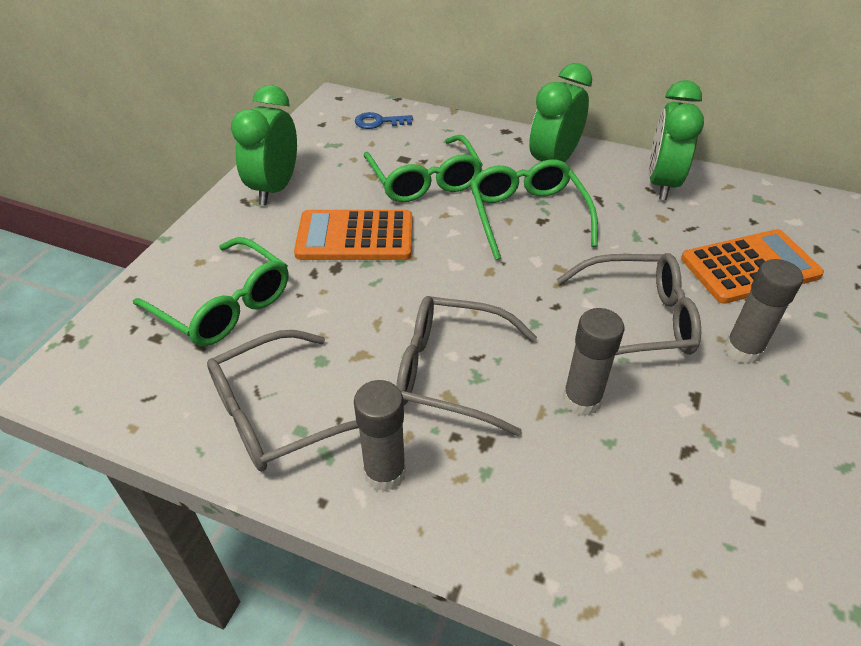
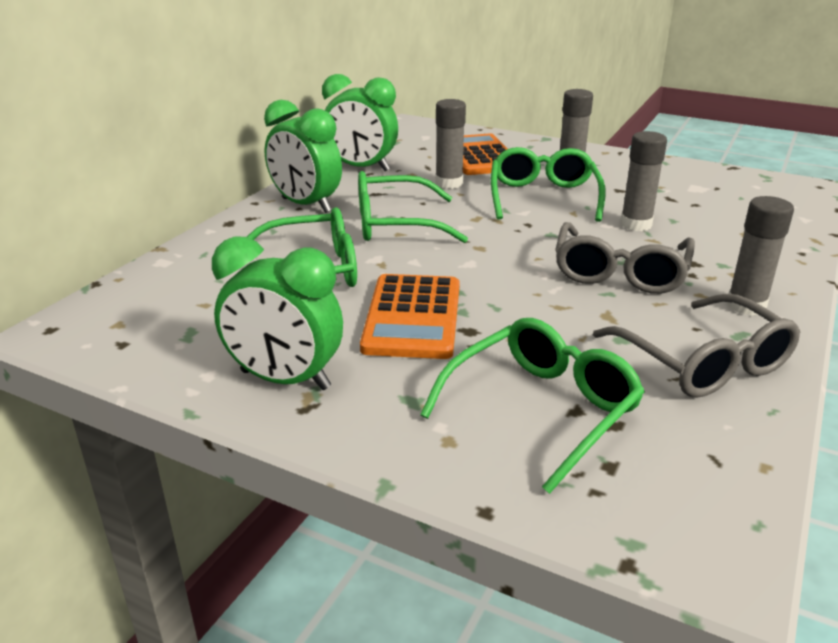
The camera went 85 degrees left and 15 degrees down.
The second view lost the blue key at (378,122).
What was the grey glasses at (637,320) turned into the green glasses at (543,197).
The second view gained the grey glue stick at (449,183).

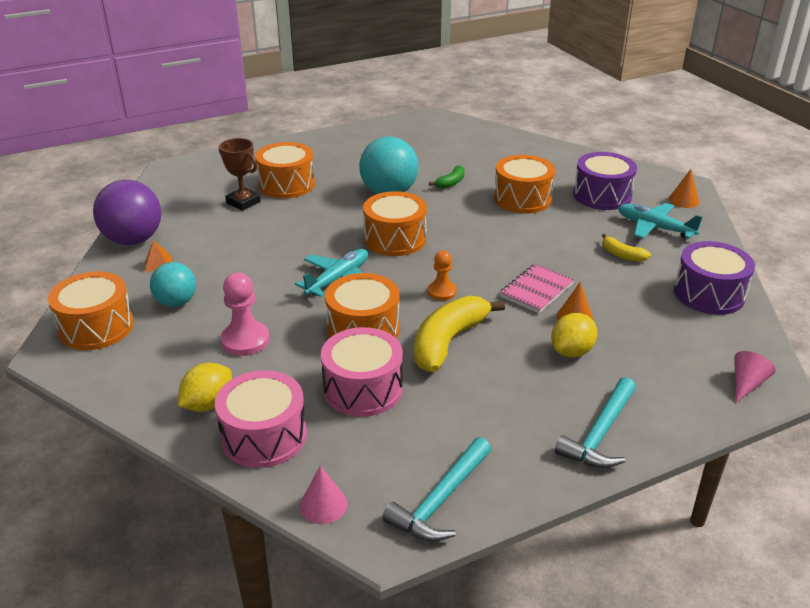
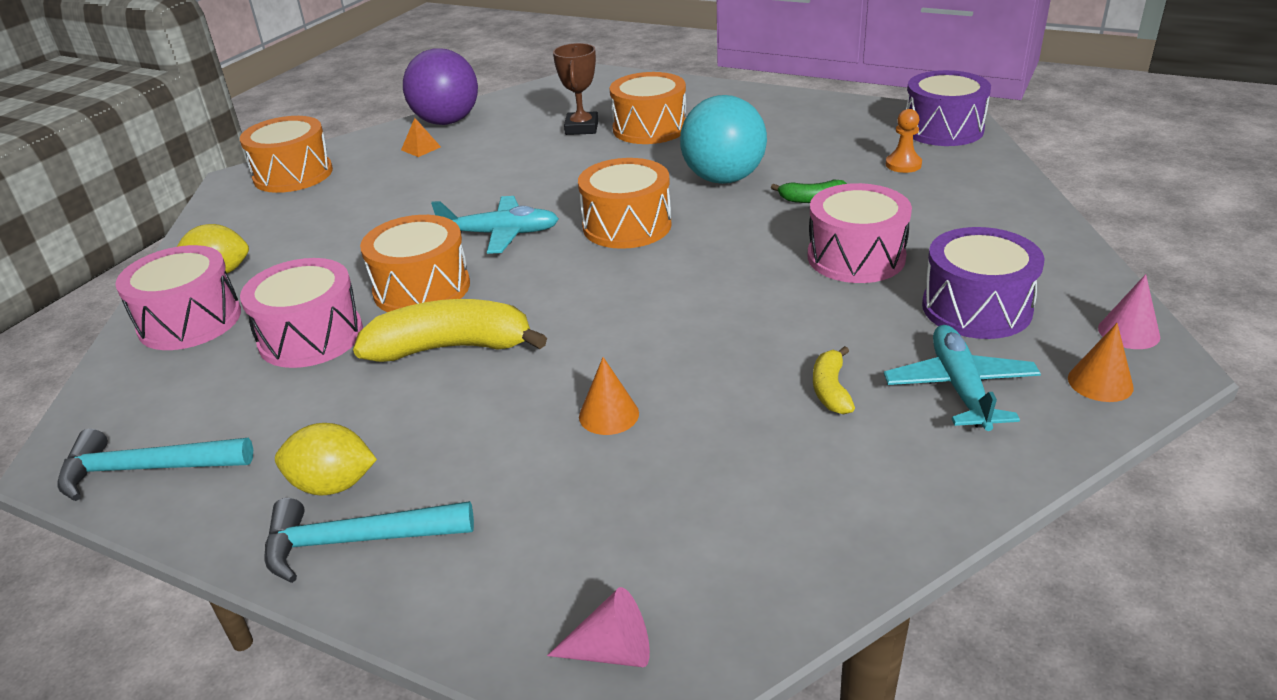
The camera went 55 degrees right and 0 degrees up.
What was the orange drum at (522,199) turned into the pink drum at (856,257).
The purple drum ended up elsewhere, having gone from (709,294) to (943,129).
The orange pawn ended up elsewhere, having gone from (442,292) to (903,164).
The second view lost the turquoise ball at (176,302).
The second view lost the pink notebook at (536,290).
The second view lost the pink pawn at (245,340).
The yellow lemon ended up elsewhere, having gone from (571,351) to (333,485).
The pink cone ended up elsewhere, having gone from (323,505) to (1128,332).

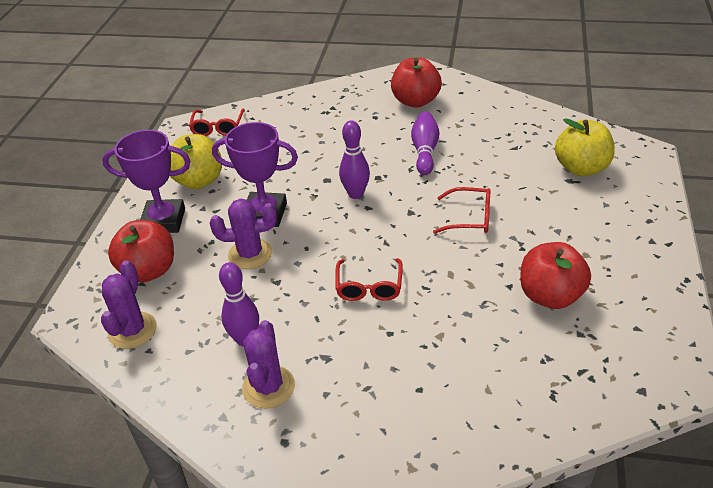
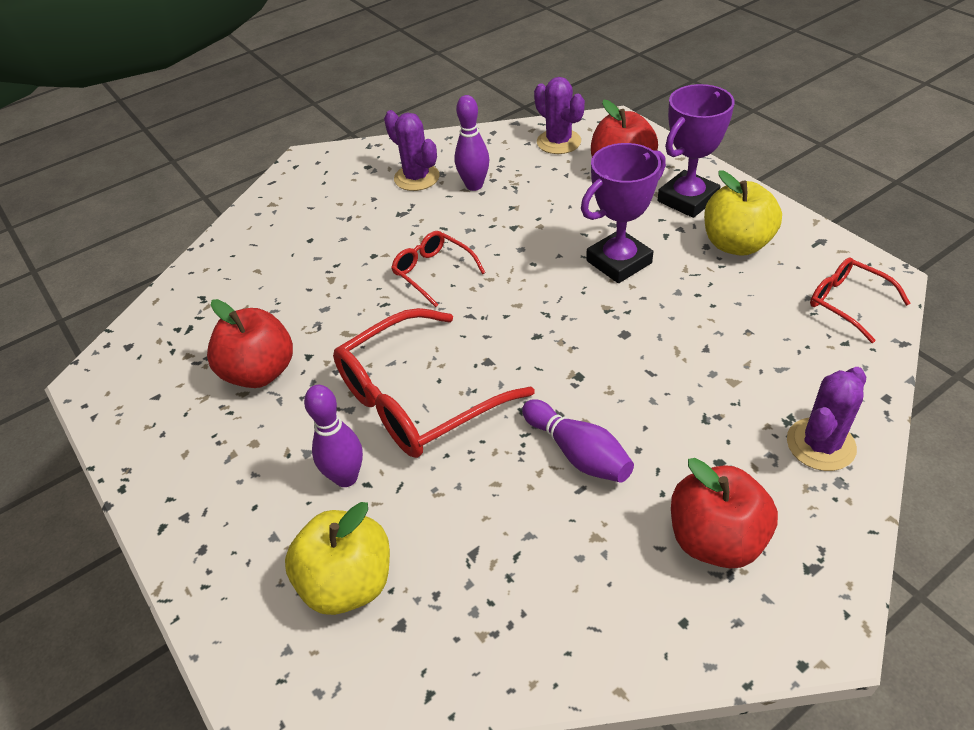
The camera went 135 degrees right and 5 degrees up.
The purple bowling pin ended up elsewhere, having gone from (356,194) to (346,477).
The size of the red glasses at (469,218) changed by a factor of 1.90.
The purple cactus ended up elsewhere, having gone from (250,254) to (820,444).

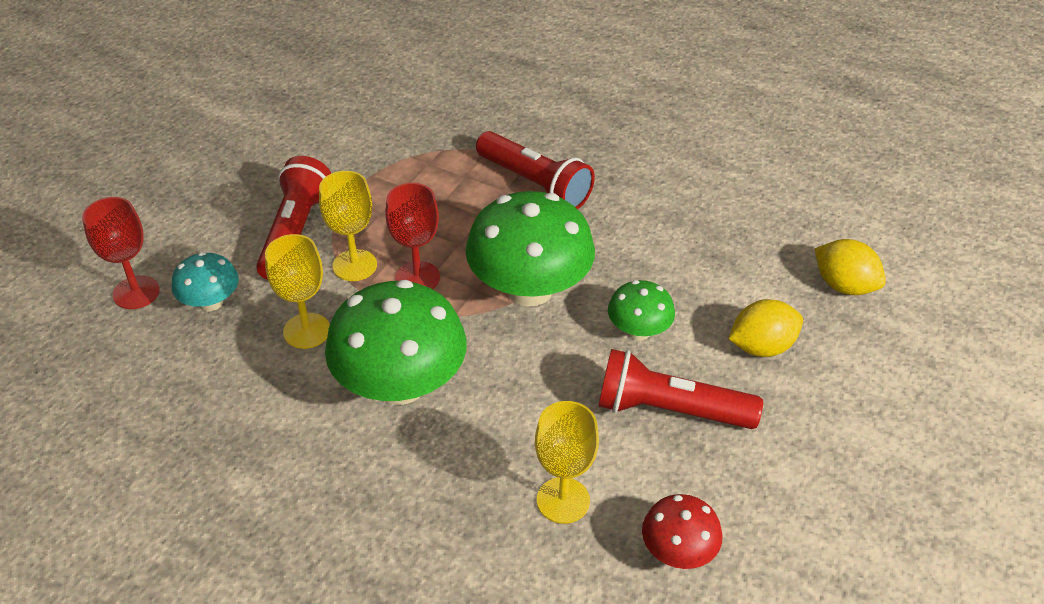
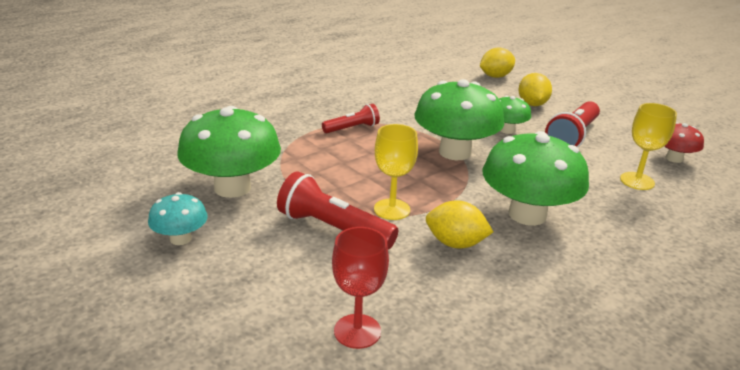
The camera went 70 degrees left and 15 degrees down.
The size of the red flashlight at (535,184) changed by a factor of 0.61.
The second view lost the red goblet at (417,278).
Where the yellow goblet stood at (307,331), the yellow lemon came to stand at (455,243).
The turquoise mushroom ended up elsewhere, having gone from (211,302) to (180,238).
The second view gained the green mushroom at (232,187).

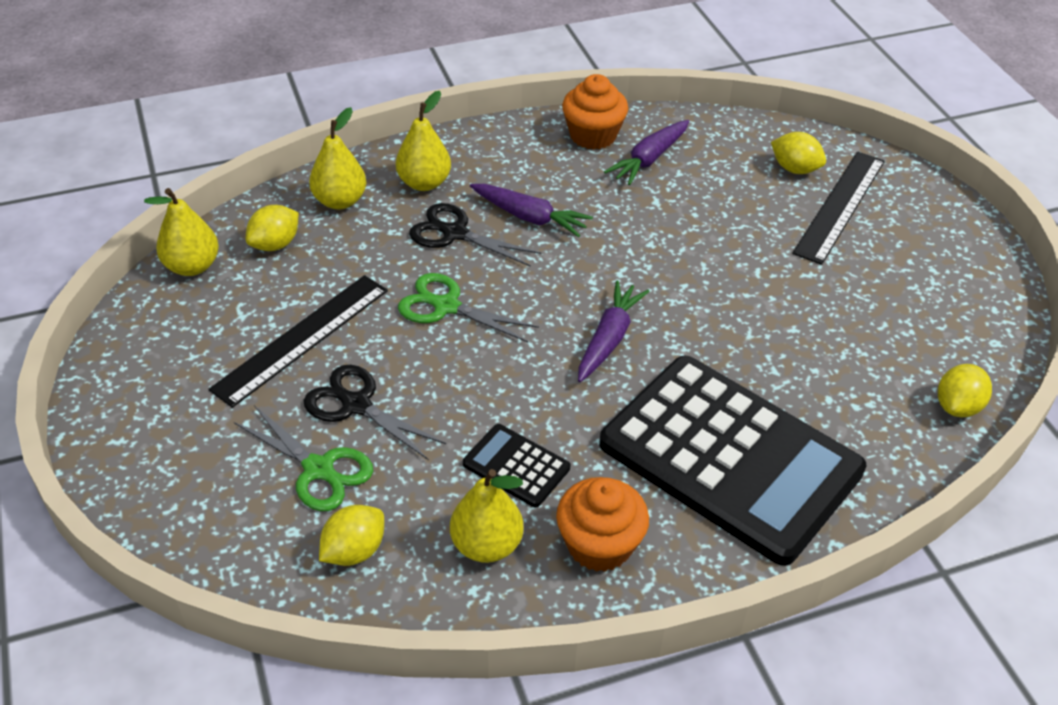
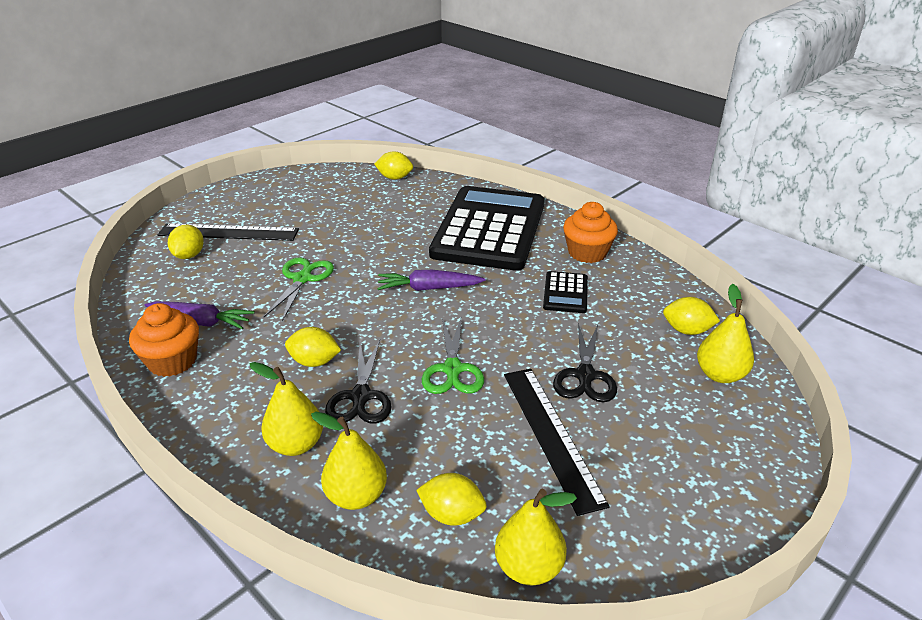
The camera went 115 degrees left and 10 degrees down.
Where the purple carrot stood at (529,217), the yellow lemon came to stand at (314,362).
The black ruler at (301,338) ended up facing another way, 60 degrees clockwise from before.
The green scissors ended up elsewhere, having gone from (318,469) to (302,279).
The yellow pear ended up elsewhere, having gone from (486,545) to (720,375).

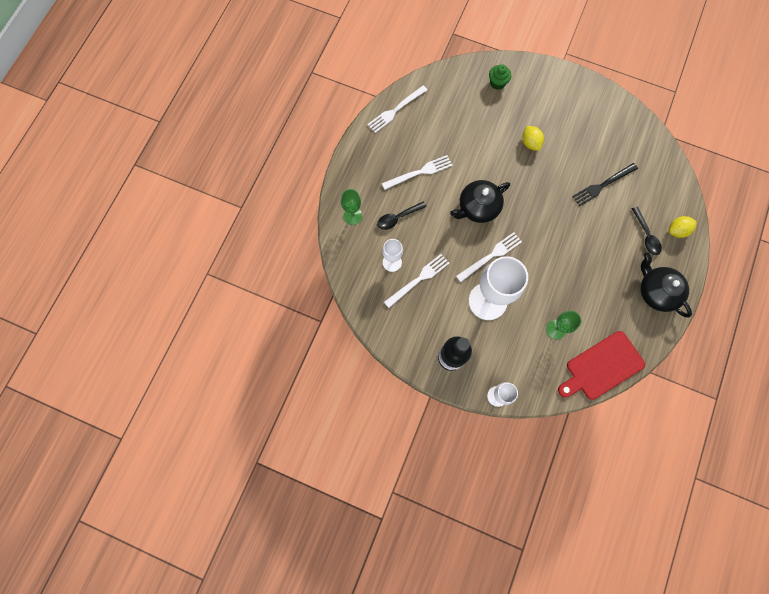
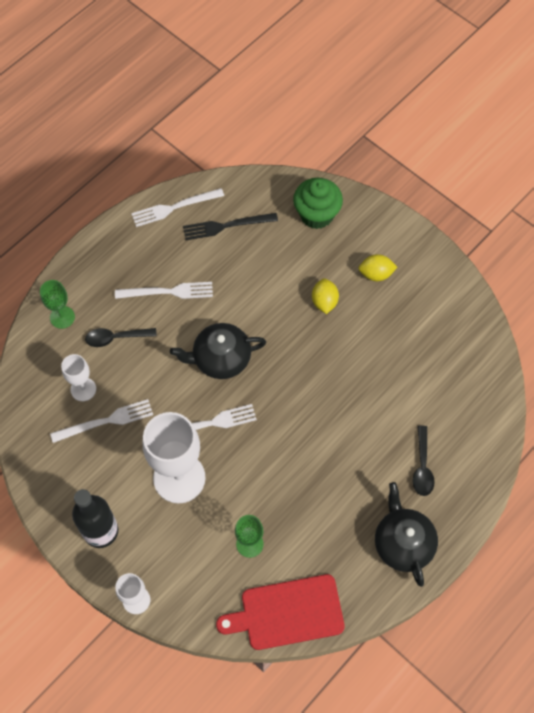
The camera went 20 degrees right and 10 degrees down.
The size of the green cupcake at (497,83) changed by a factor of 1.64.
The black fork ended up elsewhere, having gone from (603,185) to (226,226).
The yellow lemon ended up elsewhere, having gone from (677,230) to (376,274).

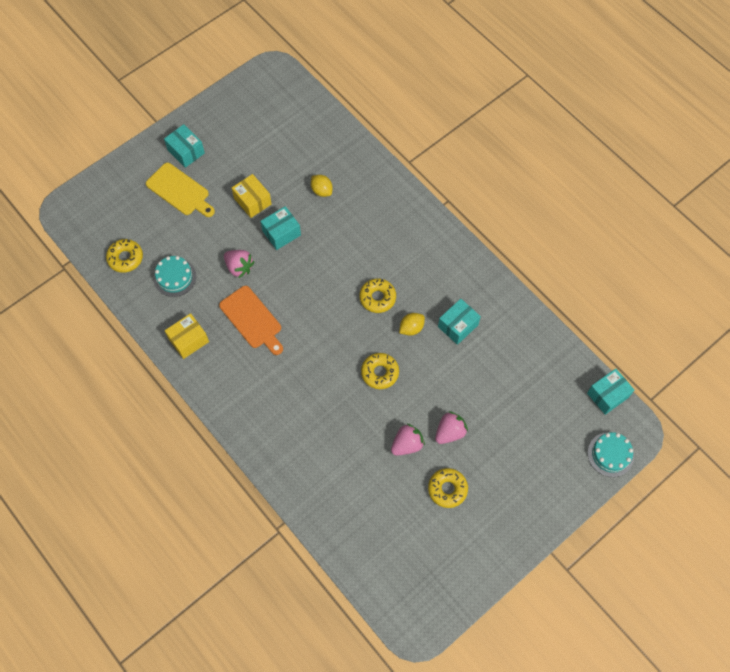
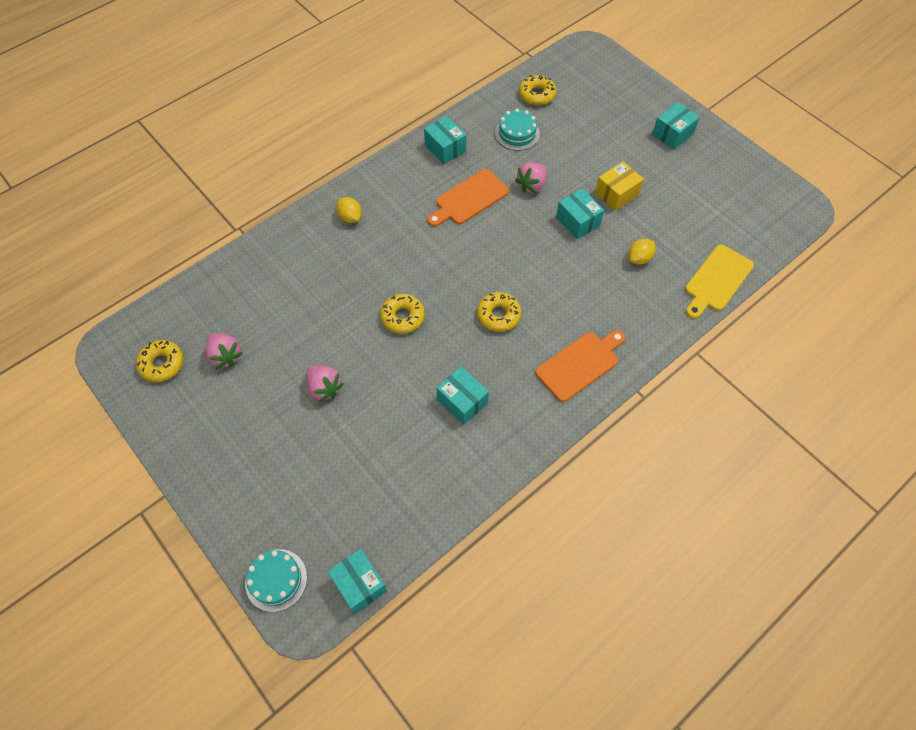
The camera went 90 degrees right and 5 degrees down.
The yellow cutting board ended up elsewhere, having gone from (180,191) to (717,280).
What was the yellow box at (188,340) turned into the turquoise box at (445,148).
The yellow lemon ended up elsewhere, having gone from (411,328) to (350,217).
The pink strawberry ended up elsewhere, having gone from (407,444) to (225,356).
The yellow donut ended up elsewhere, having gone from (447,489) to (162,364).
The second view gained the orange cutting board at (580,364).

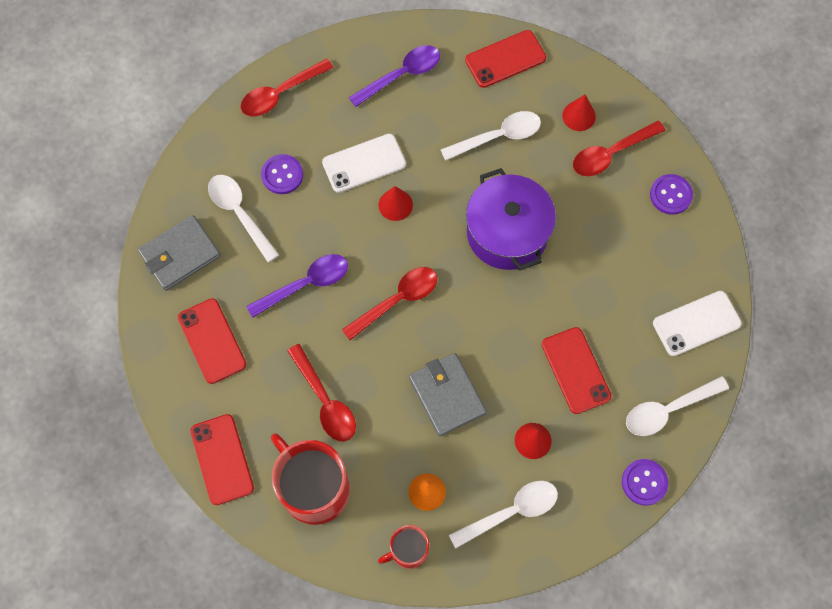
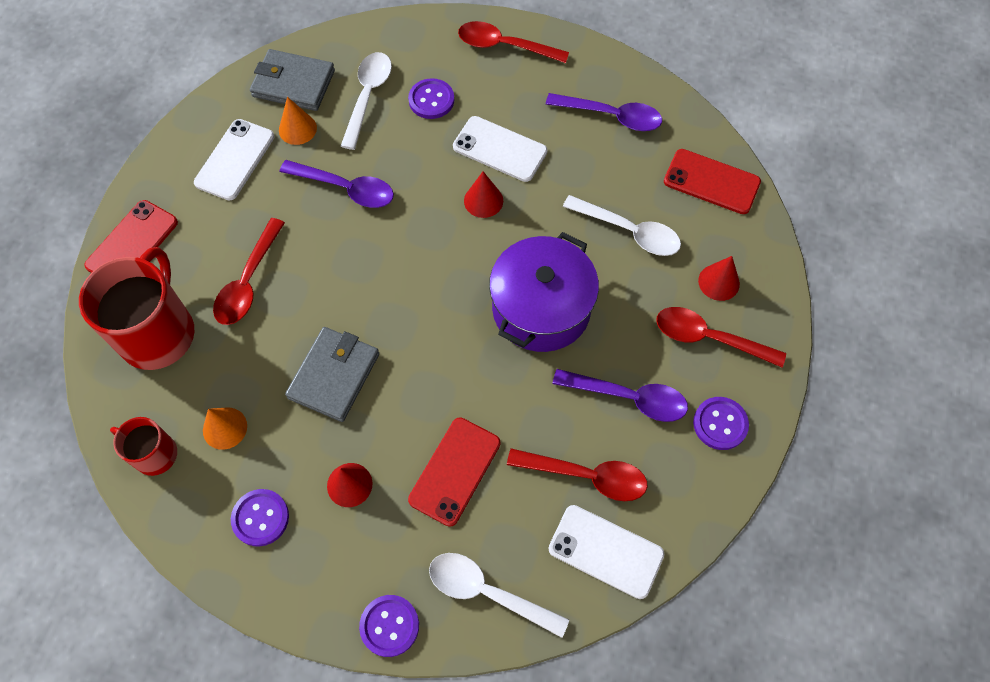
The camera went 50 degrees right and 5 degrees down.
The red spoon ended up elsewhere, having gone from (397,300) to (586,476).
What was the red phone at (212,341) turned into the white phone at (235,160).
Where the white spoon stood at (511,512), the purple button came to stand at (260,518).
The second view gained the orange cone at (297,129).
The second view gained the purple spoon at (628,397).

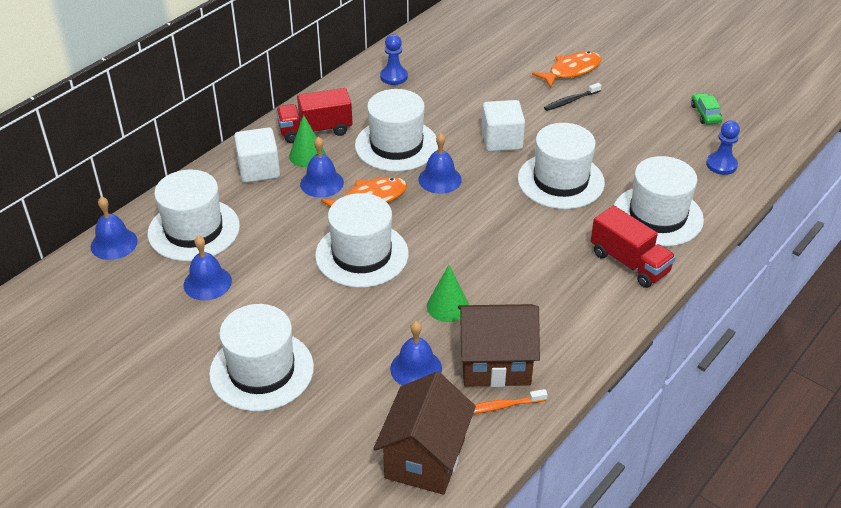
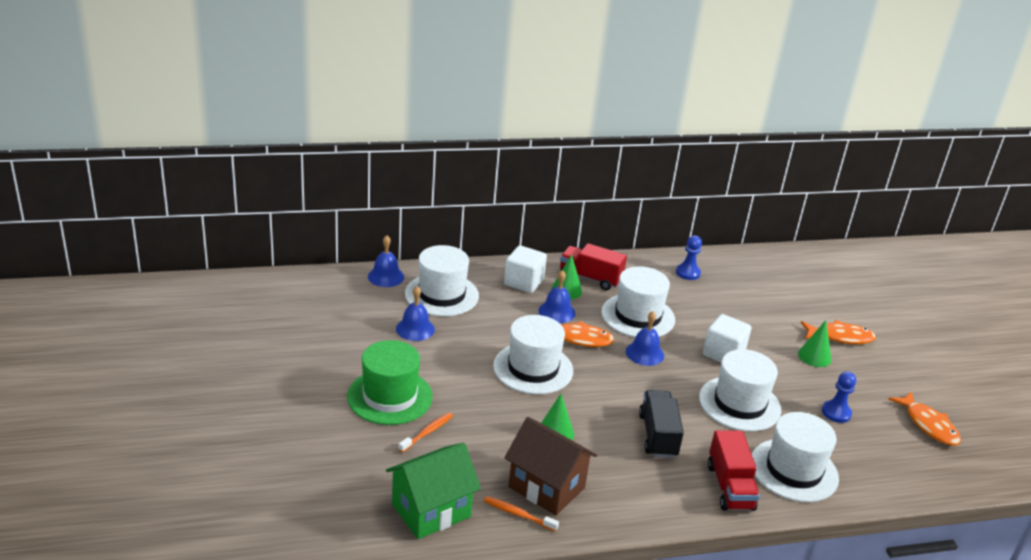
The camera went 35 degrees right and 10 degrees down.
Where the black toothbrush stood at (571,101), the green cone came to stand at (814,356).
Where the green car stood at (705,114), the orange fish came to stand at (928,425).
The blue pawn ended up elsewhere, having gone from (721,165) to (836,413).
What was the white hat at (261,370) turned into the green hat at (390,396).
The second view lost the blue bell at (416,368).
What was the brown house at (425,458) turned into the green house at (431,511).
The second view gained the black truck at (658,435).
The second view gained the orange toothbrush at (427,432).

